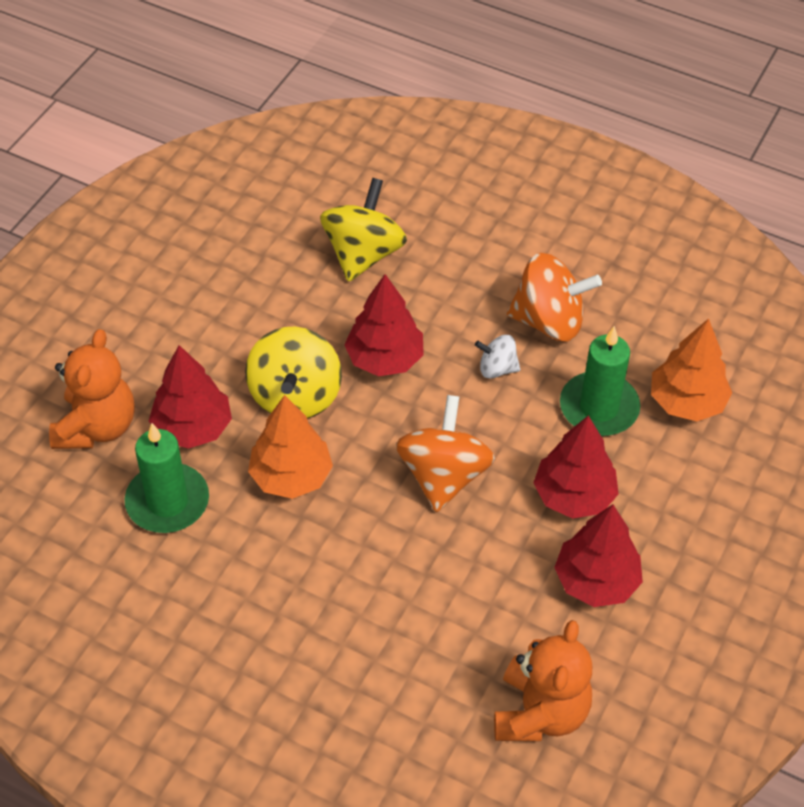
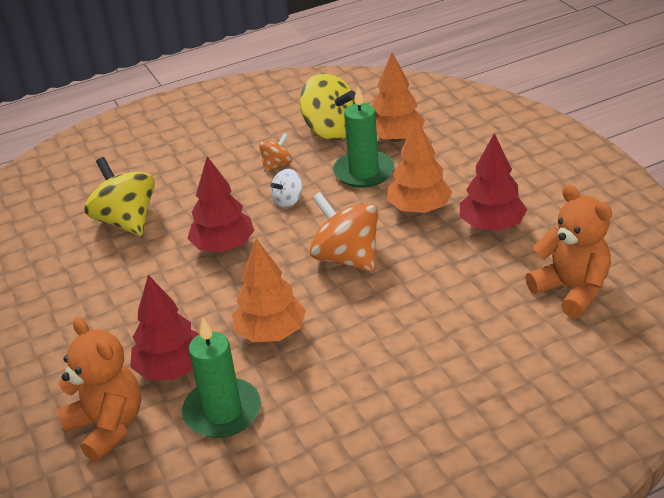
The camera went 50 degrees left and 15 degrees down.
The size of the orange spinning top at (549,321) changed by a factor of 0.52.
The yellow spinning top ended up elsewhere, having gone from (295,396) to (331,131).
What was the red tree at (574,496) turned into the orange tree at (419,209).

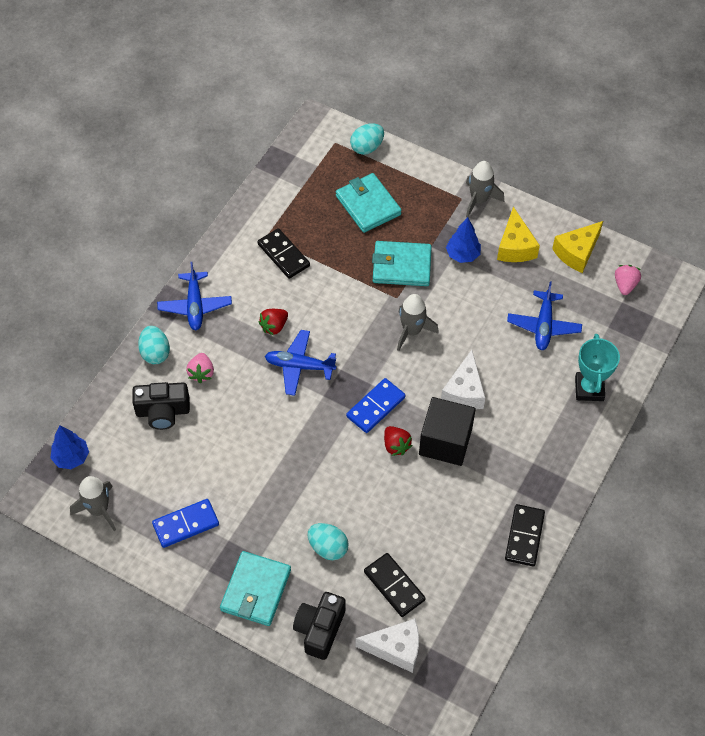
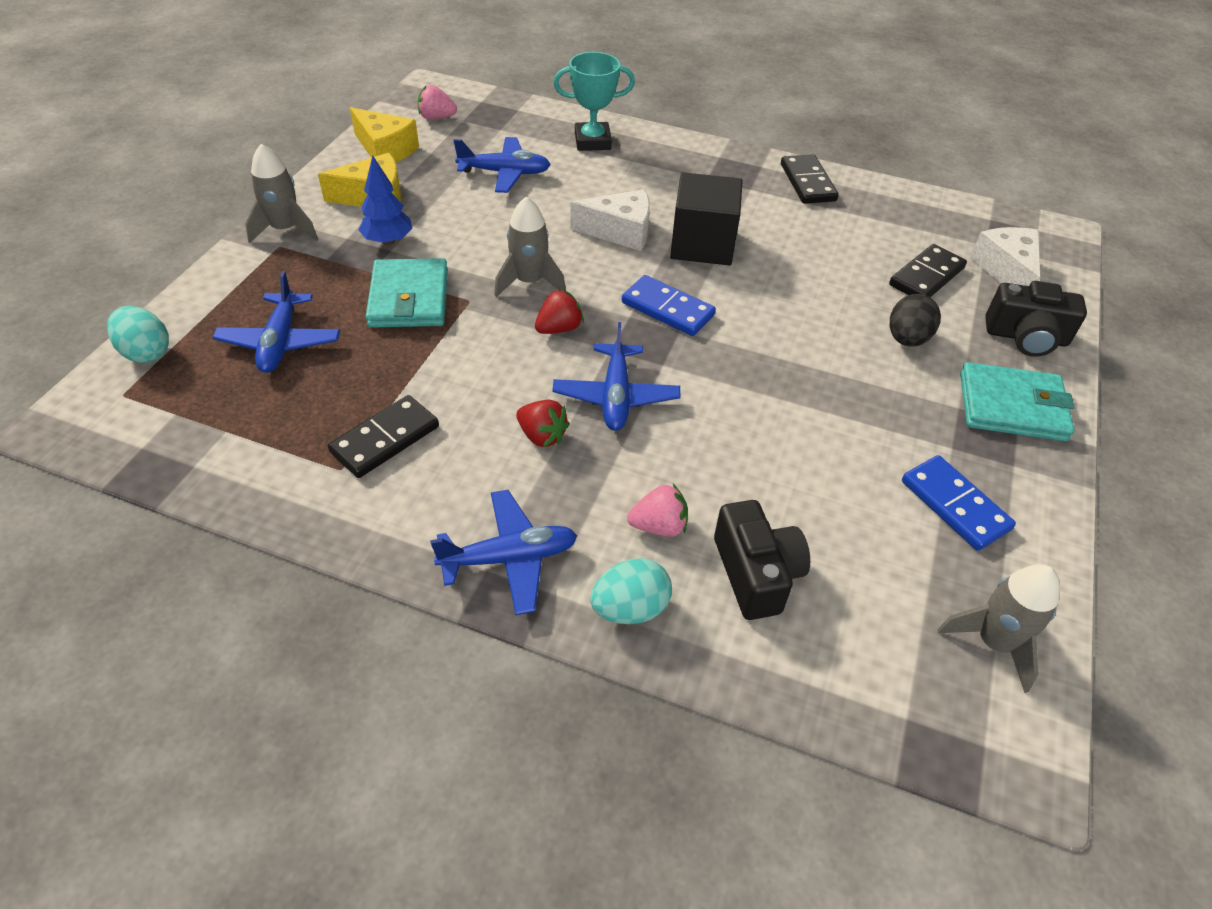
The camera went 100 degrees left and 10 degrees down.
Where the turquoise wallet stood at (368,205), the blue plane came to stand at (280,342).
The second view lost the blue tree at (71,458).
The red strawberry ended up elsewhere, having gone from (396,445) to (559,328).
The black domino at (524,536) ended up facing another way, 75 degrees clockwise from before.
What was the turquoise egg at (328,547) turned into the black egg at (907,339).

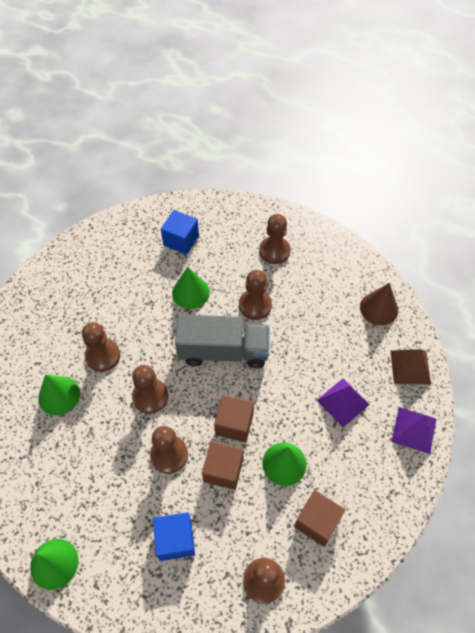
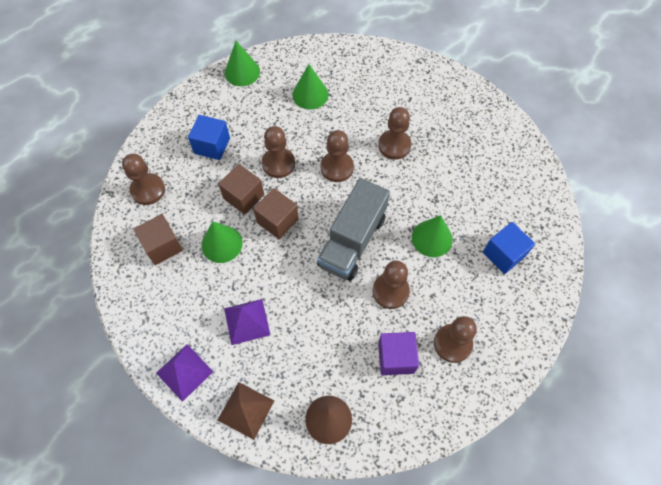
The camera went 115 degrees right and 5 degrees up.
The green cone ended up elsewhere, having gone from (59,395) to (310,94).
The second view gained the purple cube at (396,358).

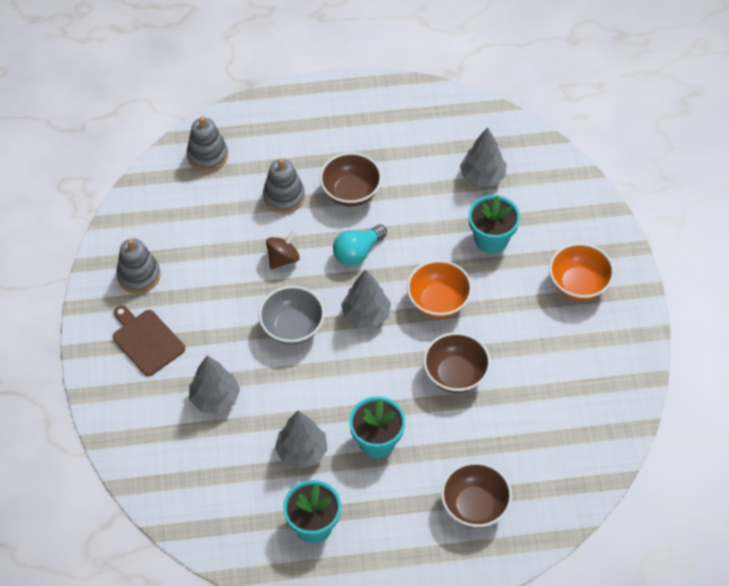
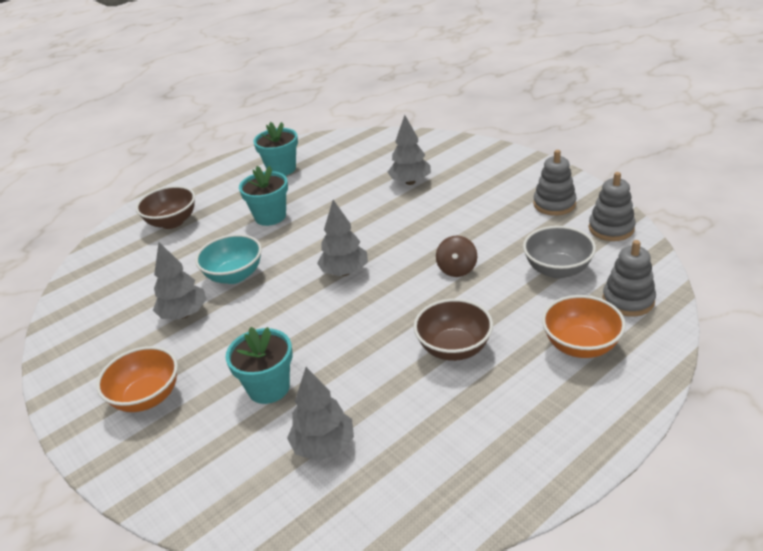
The camera went 150 degrees right and 20 degrees down.
The grey stacking toy ended up elsewhere, having gone from (284,197) to (611,228).
The second view lost the turquoise light bulb at (357,252).
The orange bowl ended up elsewhere, having gone from (438,301) to (580,345).
The grey bowl ended up elsewhere, having gone from (292,328) to (557,269).
The second view lost the brown cutting board at (146,340).
What was the brown bowl at (455,375) turned into the turquoise bowl at (234,275).
The grey tree ended up elsewhere, having gone from (301,452) to (184,314).

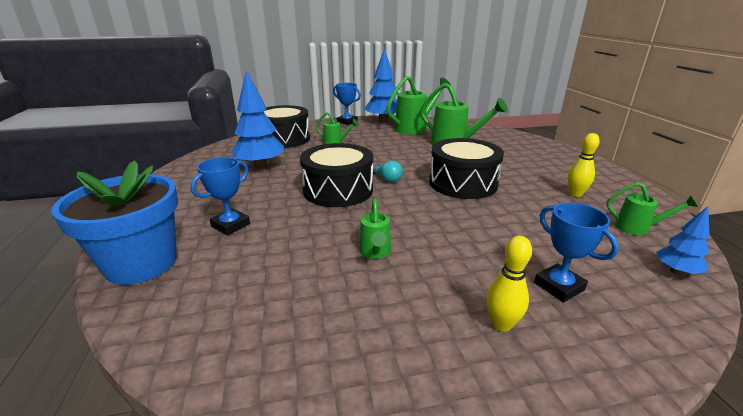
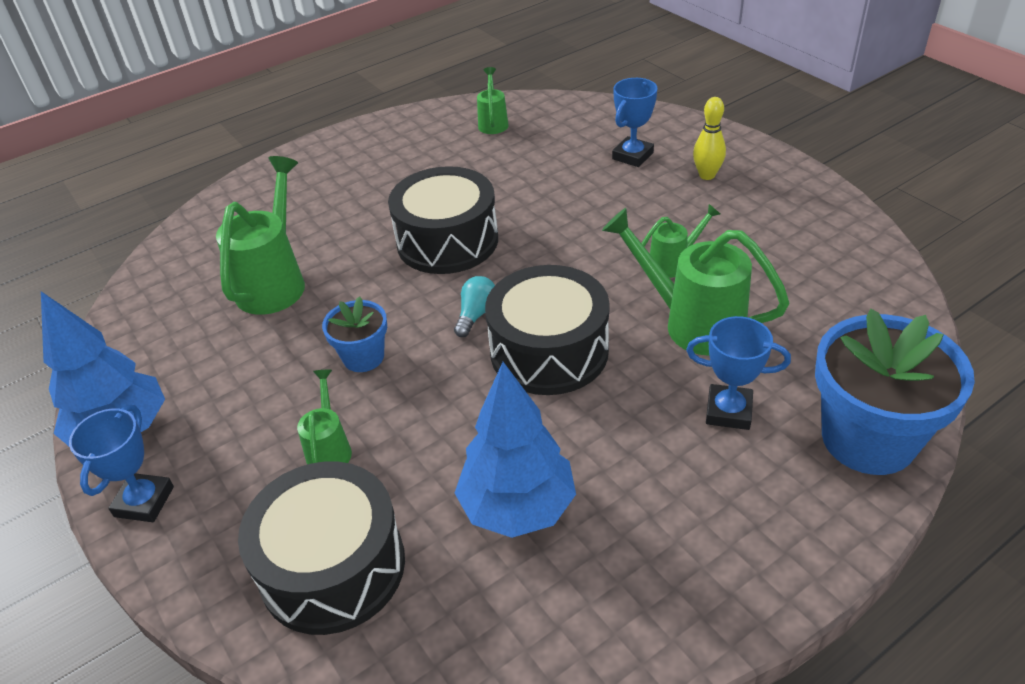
The camera went 110 degrees left and 15 degrees up.
The green watering can ended up elsewhere, having gone from (415,128) to (693,323).
The second view lost the yellow bowling pin at (575,194).
The second view lost the blue tree at (676,271).
The second view gained the blue flower pot at (363,357).

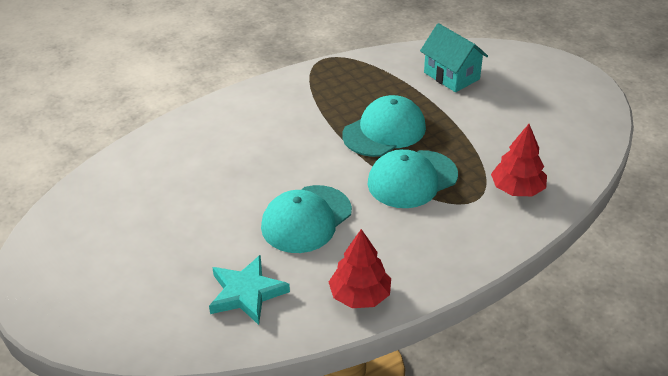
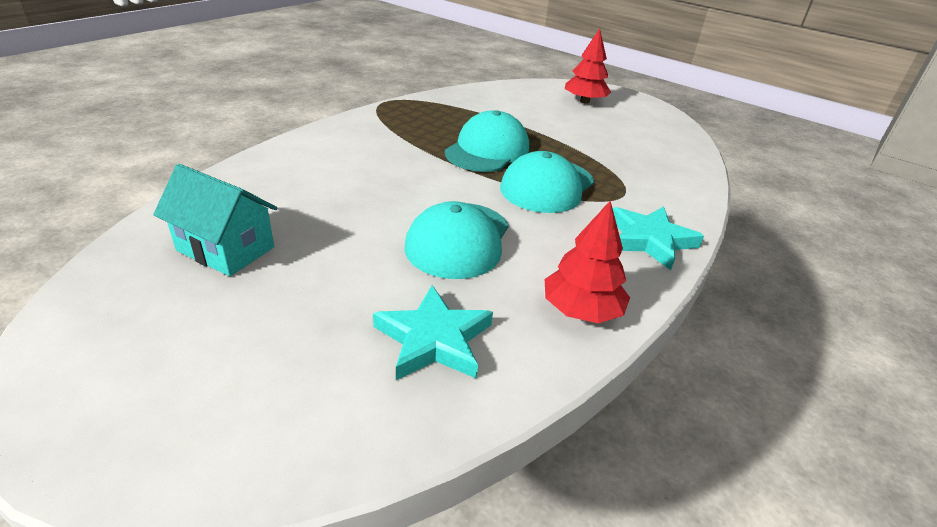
The camera went 25 degrees left and 5 degrees down.
The turquoise house ended up elsewhere, having gone from (451,76) to (226,249).
The red tree ended up elsewhere, having gone from (517,189) to (584,101).
The second view gained the turquoise star at (649,240).

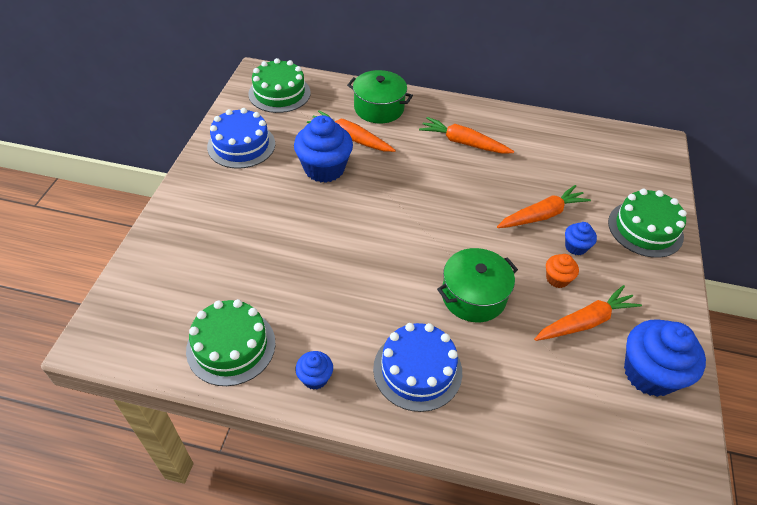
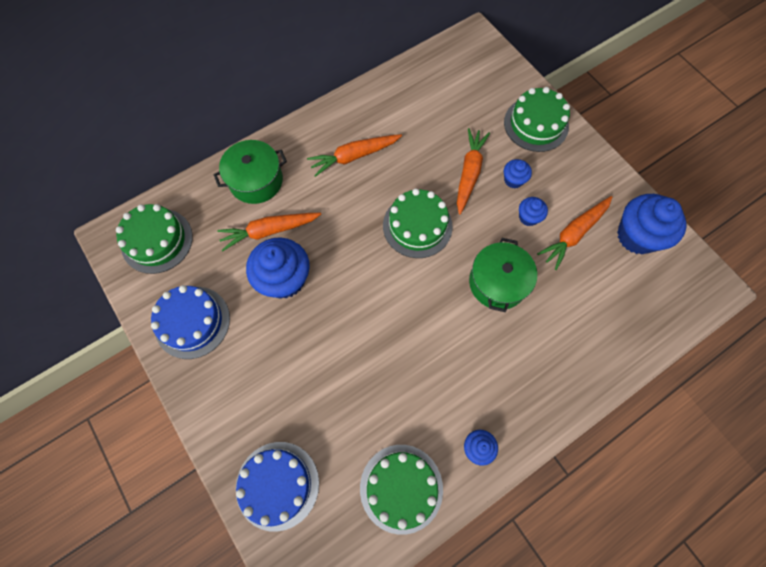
The camera went 45 degrees left and 20 degrees up.
What was the orange cupcake at (557,279) turned into the blue cupcake at (528,217).
The orange carrot at (585,322) ended up facing another way, 150 degrees counterclockwise from before.
The blue cake ended up elsewhere, having gone from (417,370) to (277,485).
The second view gained the green cake at (417,226).

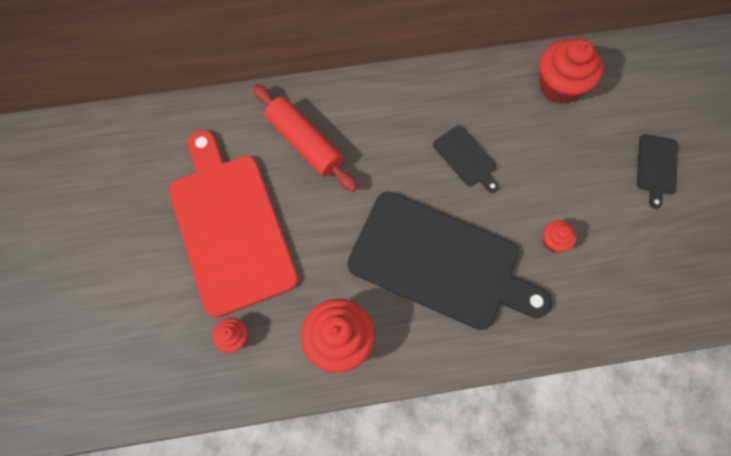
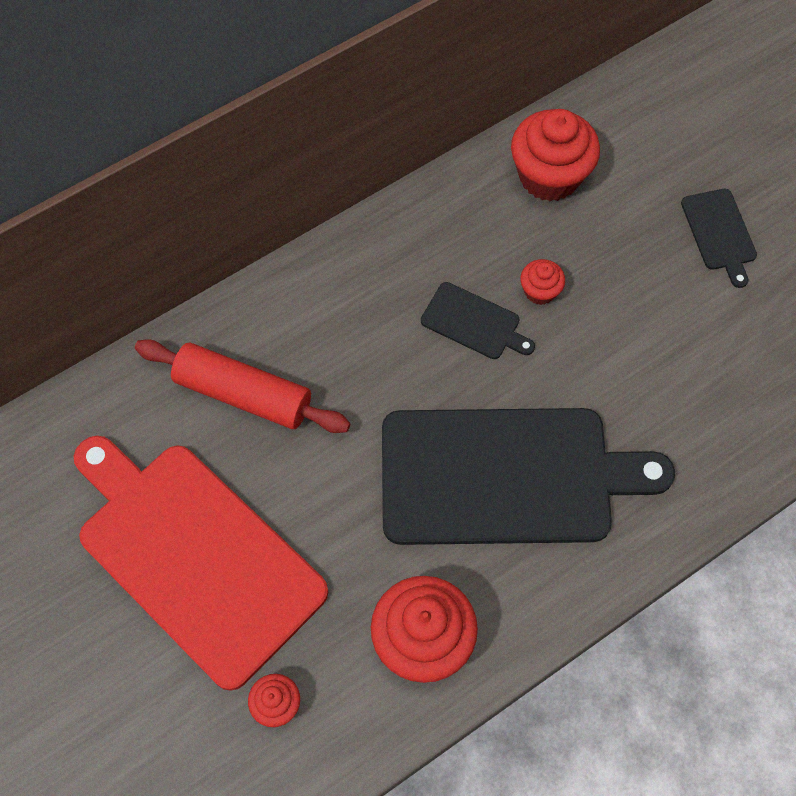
The camera went 25 degrees left and 5 degrees down.
The red cupcake ended up elsewhere, having gone from (553,241) to (540,291).

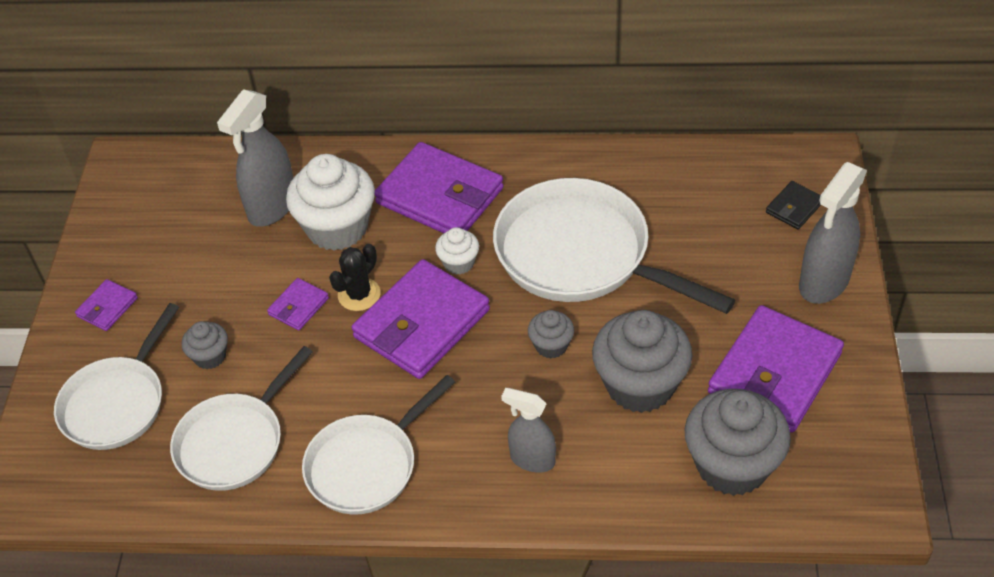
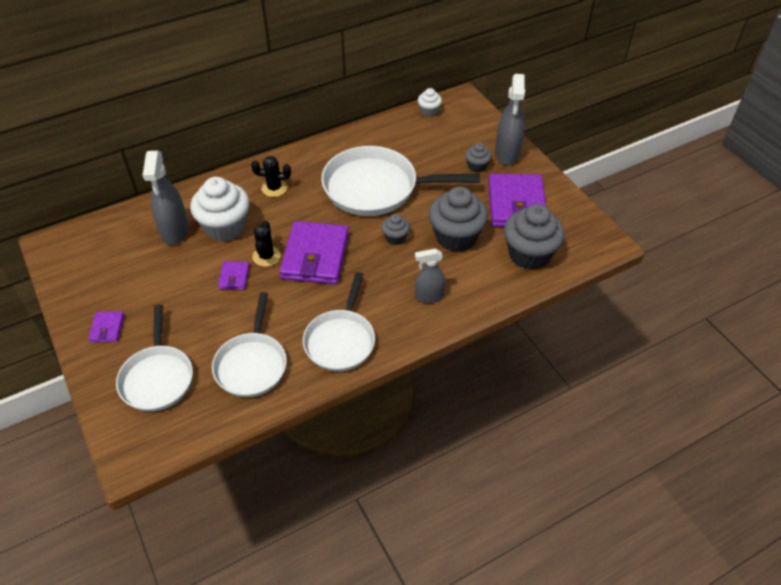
The camera went 35 degrees left and 0 degrees up.
Where the purple wallet stood at (440,196), the black cactus came to stand at (274,188).
The second view lost the black wallet at (794,207).
The white cupcake ended up elsewhere, having gone from (459,263) to (429,111).
The grey cupcake ended up elsewhere, having gone from (210,356) to (477,166).

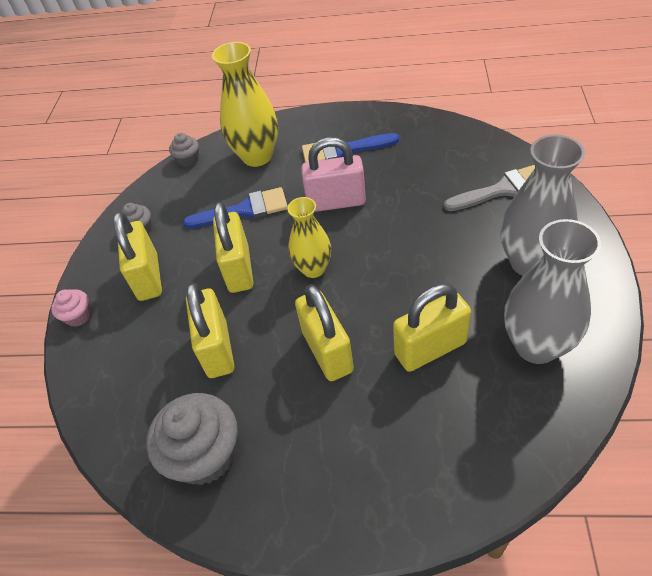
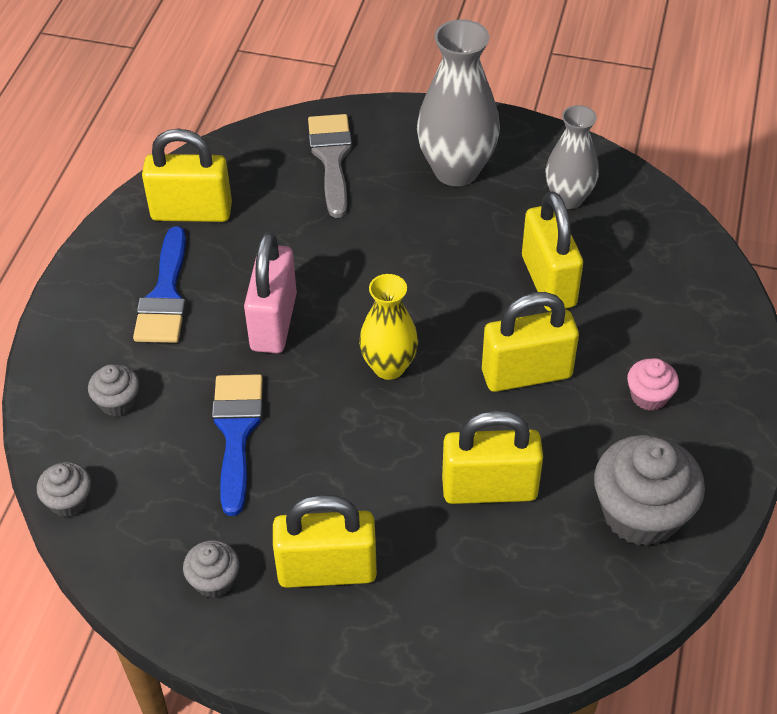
The camera went 85 degrees left and 0 degrees up.
Where the yellow vase stood at (257,156), the grey cupcake came to stand at (118,402).
The yellow padlock ended up elsewhere, having gone from (239,269) to (191,212).
The size of the grey vase at (536,345) changed by a factor of 0.64.
The pink cupcake ended up elsewhere, having gone from (78,316) to (649,396).

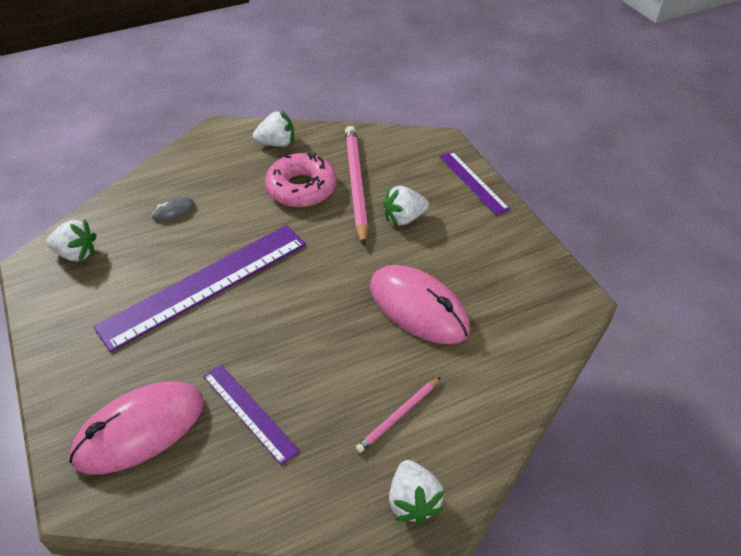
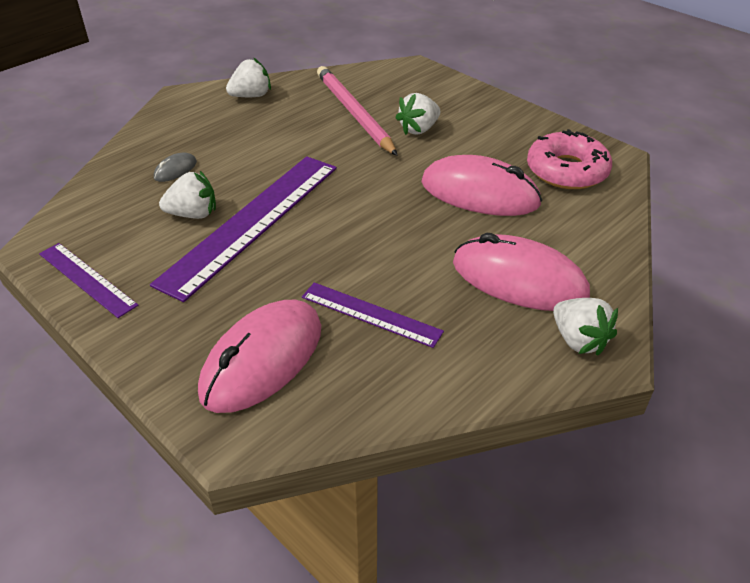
The camera went 20 degrees left and 5 degrees down.
The purple ruler ended up elsewhere, having gone from (473,182) to (87,279).
The pink donut ended up elsewhere, having gone from (301,188) to (567,171).
The white strawberry ended up elsewhere, having gone from (76,254) to (193,214).
Where the pink pencil stood at (398,416), the pink mouse came to stand at (519,279).

